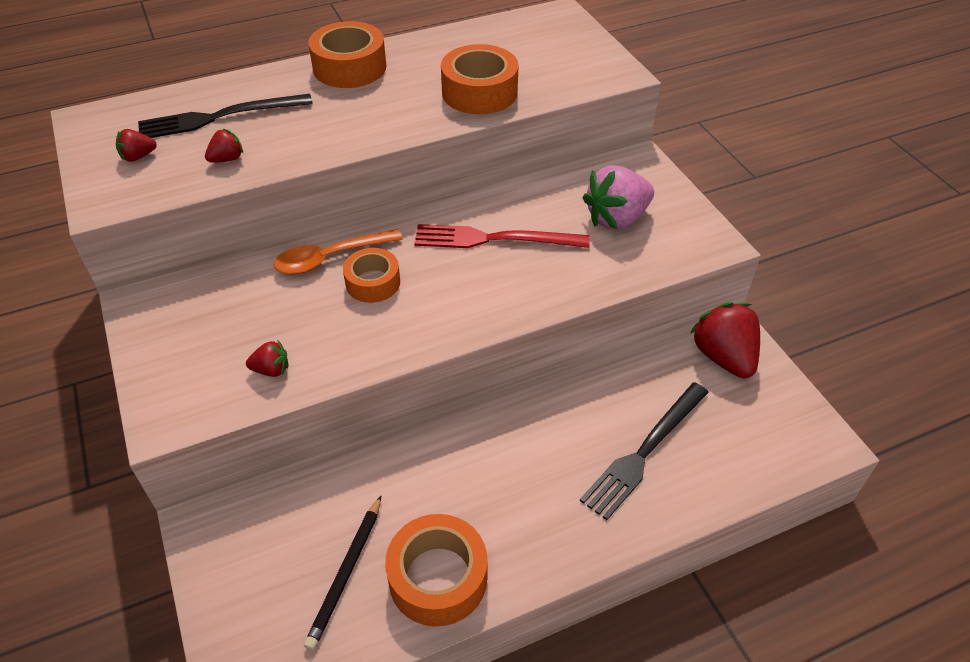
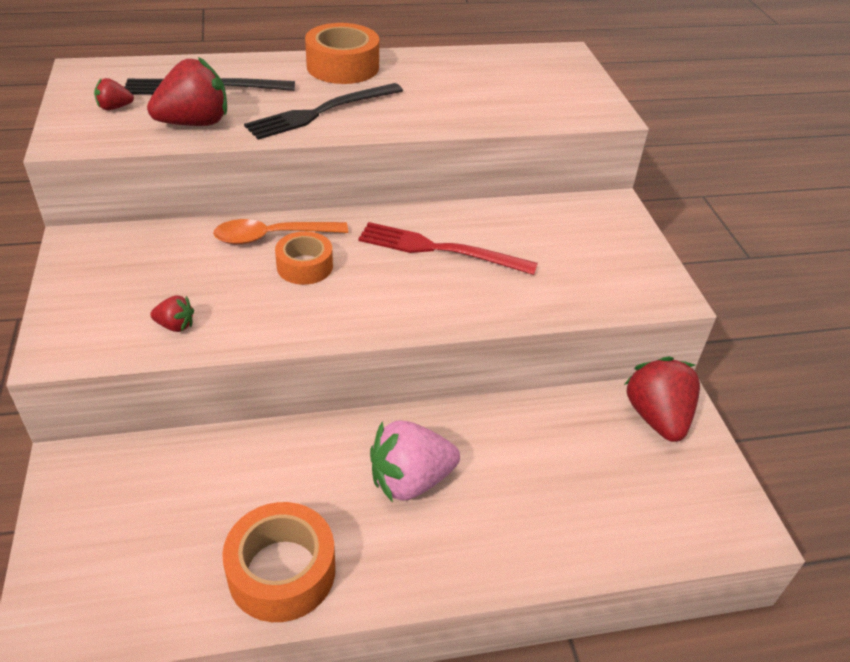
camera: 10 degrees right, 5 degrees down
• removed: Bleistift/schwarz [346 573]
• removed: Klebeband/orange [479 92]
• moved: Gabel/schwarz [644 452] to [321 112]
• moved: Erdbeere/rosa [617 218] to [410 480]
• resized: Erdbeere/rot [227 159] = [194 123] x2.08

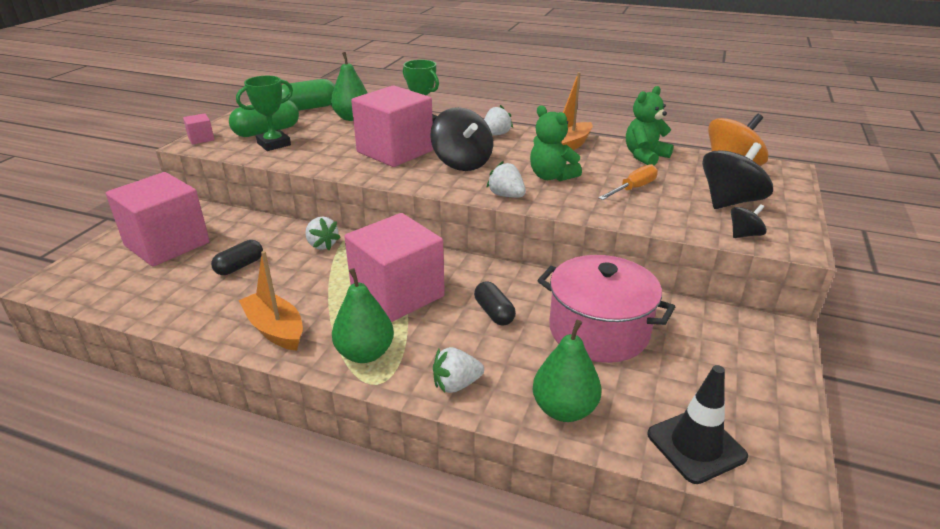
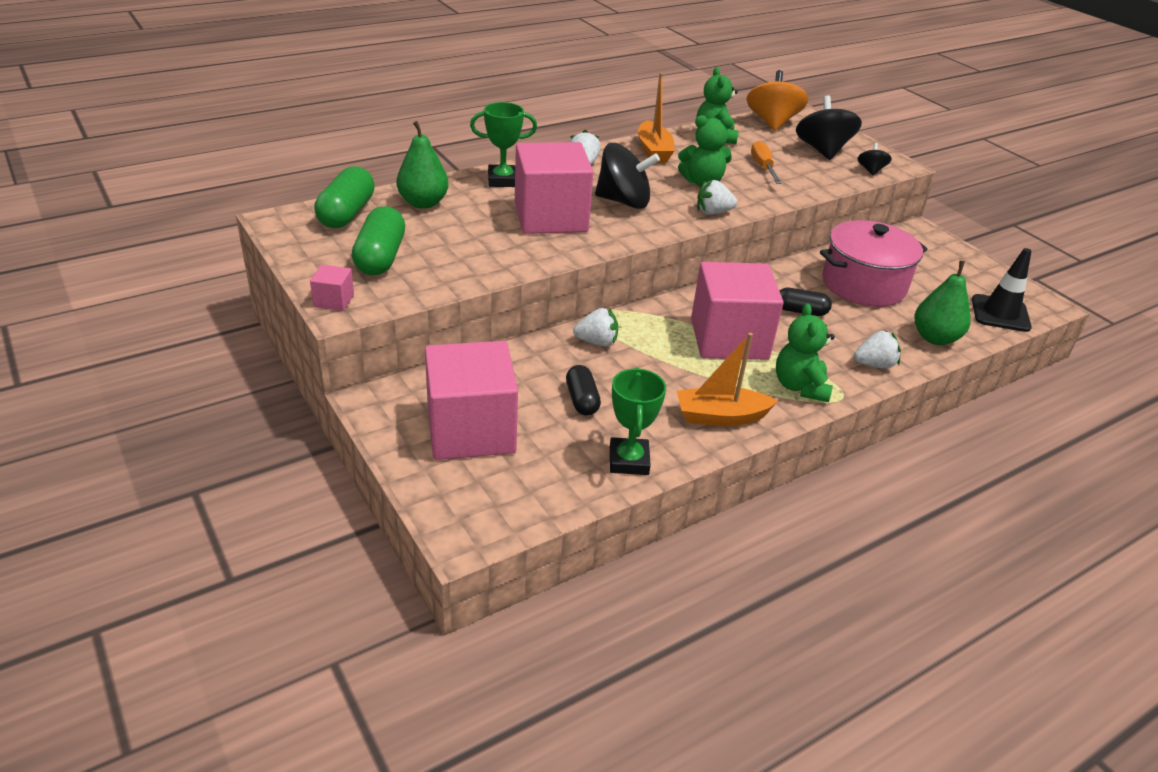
camera: 55 degrees left, 5 degrees up
• moved: Pokal/grün [274 144] to [629 461]
• replaced: Birne/grün [365 353] to Teddybär/grün [800 387]
• turned: Erdbeere/weiß [456 384] = [874 365] 120 degrees counterclockwise

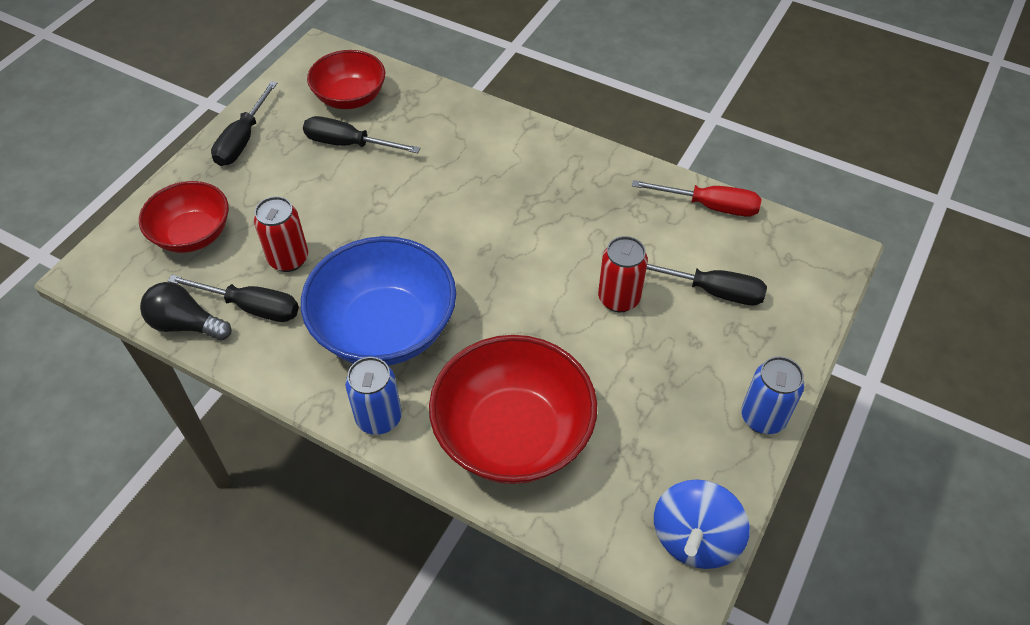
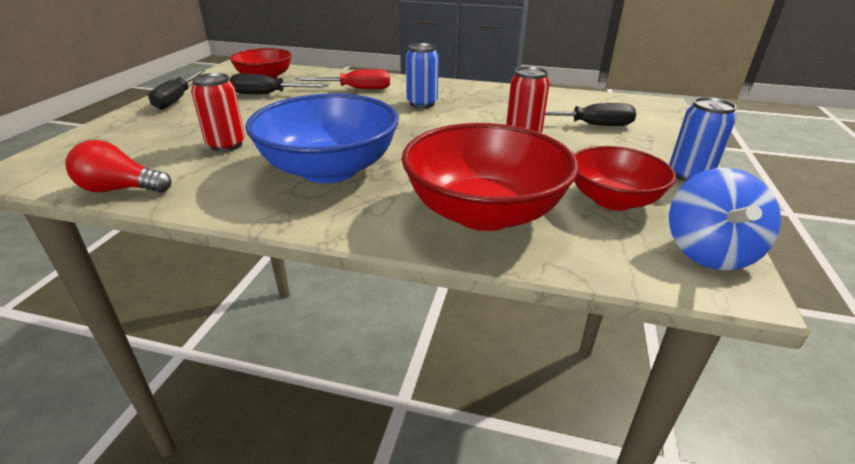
camera: 15 degrees left, 20 degrees down
• removed: Schraubenzieher/schwarz [251 307]
• moved: Schüssel/rot [193 234] to [612 200]
• moved: Dose/blau [379 418] to [422 103]
• moved: Schraubenzieher/rot [709 206] to [355 89]
• recoloured: Glühbirne/schwarz [186 324] to Glühbirne/rot [120 189]

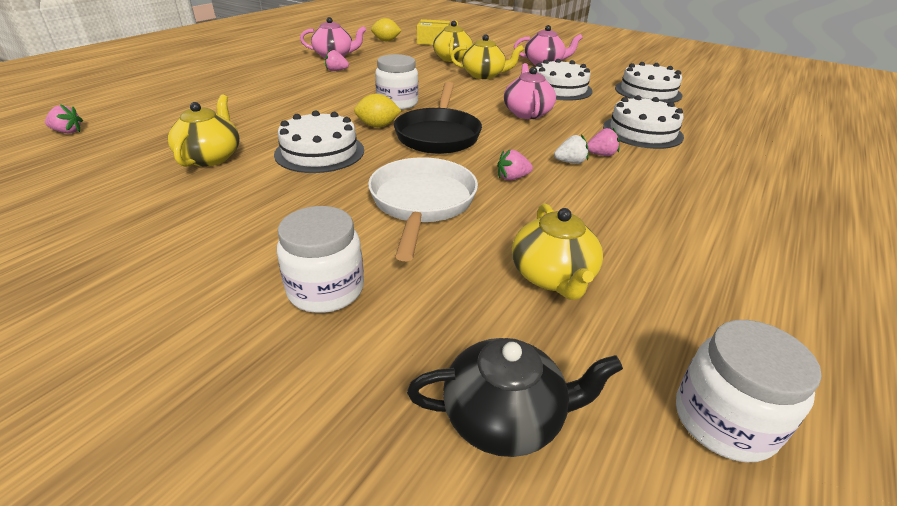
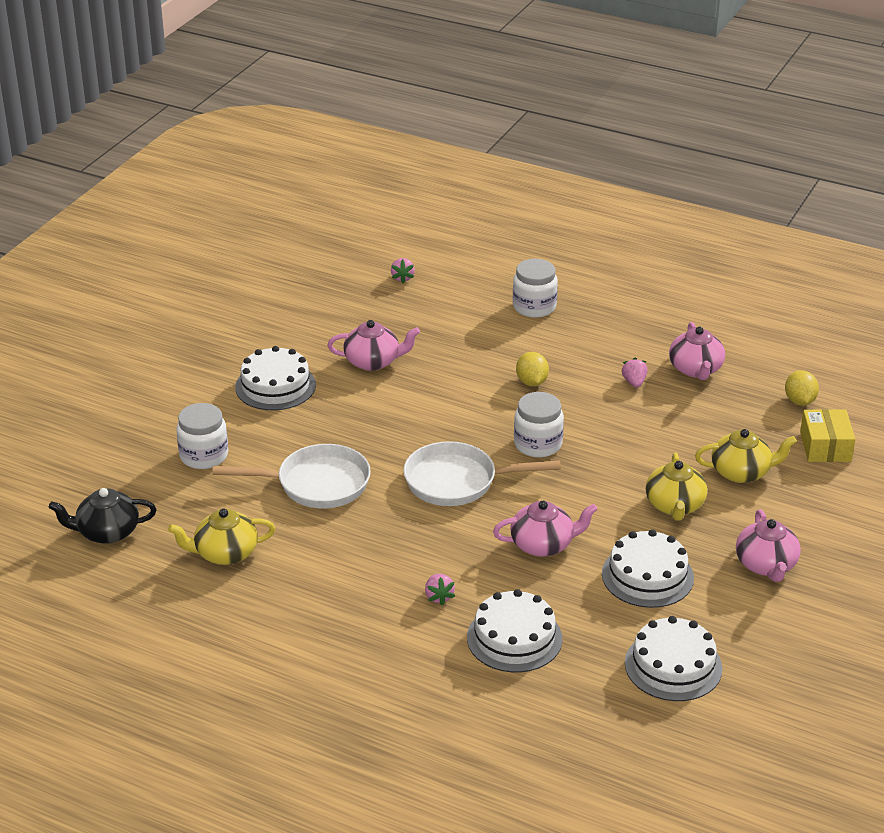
camera: 85 degrees right, 0 degrees up
• removed: Erdbeere/rosa [512 178]
• removed: Erdbeere/weiß [570 162]
• moved: Kuchen/weiß [319 152] to [275 386]
• moved: Zitrone/gelb [378 126] to [531 382]
• moved: Einmachglas/weiß [723 420] to [534 307]
• recoloured: Teekanne/gelb [211 157] to Teekanne/rosa [373 361]
• recoloured: Pfanne/schwarz [438 135] to Pfanne/weiß [457 481]
• turned: Teekanne/schwarz [505 417] = [107 532] 90 degrees clockwise

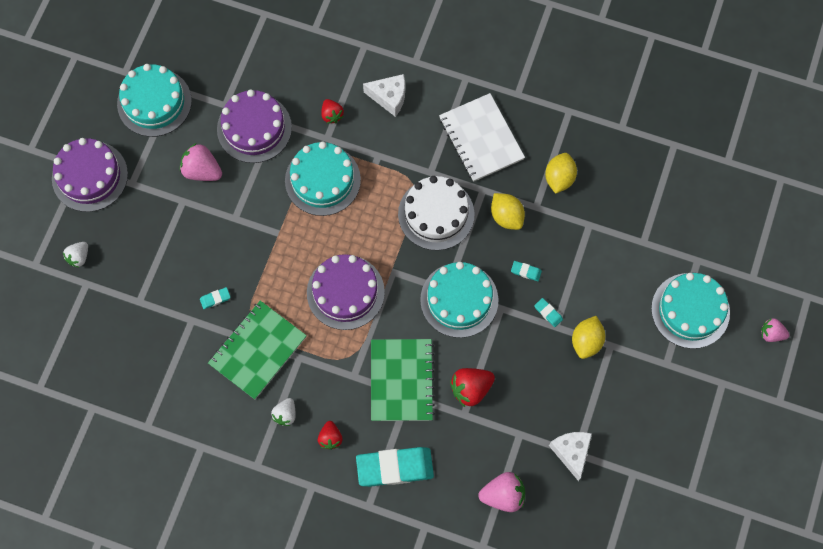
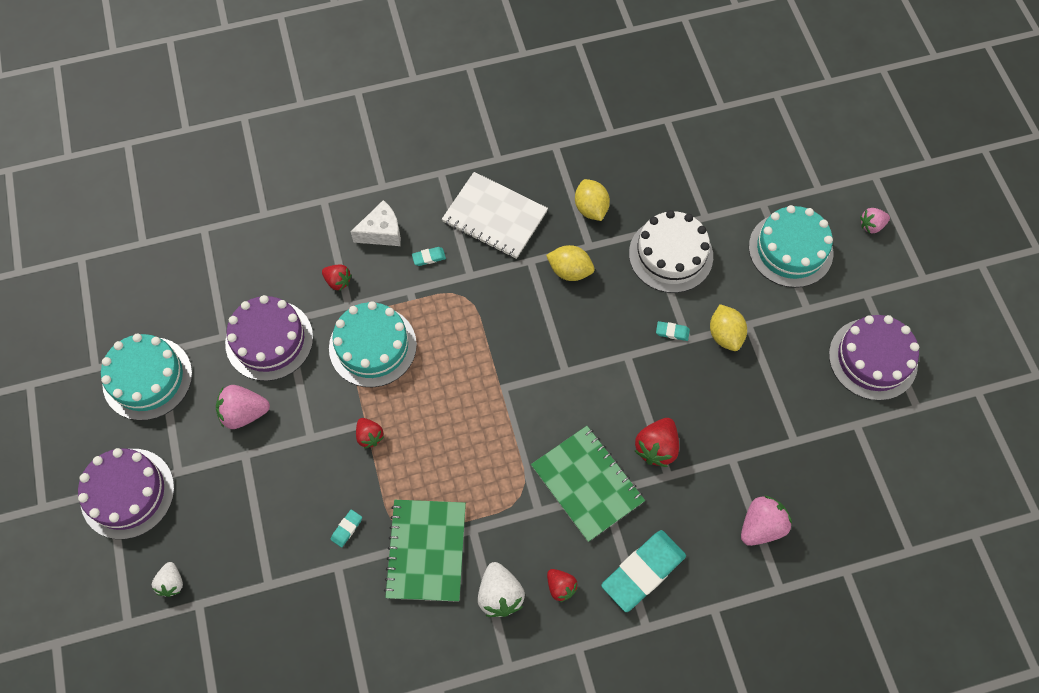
camera: 35 degrees left, 5 degrees down
• removed: Kuchen/türkis [459 300]
• removed: Käse/weiß [571 452]
• added: Erdbeere/rot [369 436]
• moved: Kuchen/lila [345 292] to [872 359]
• moved: Kuchen/weiß [436 214] to [670 255]
• moved: Radiergummi/türkis [526 271] to [429 257]
• resized: Erdbeere/weiß [285 414] = [500 595] x1.58

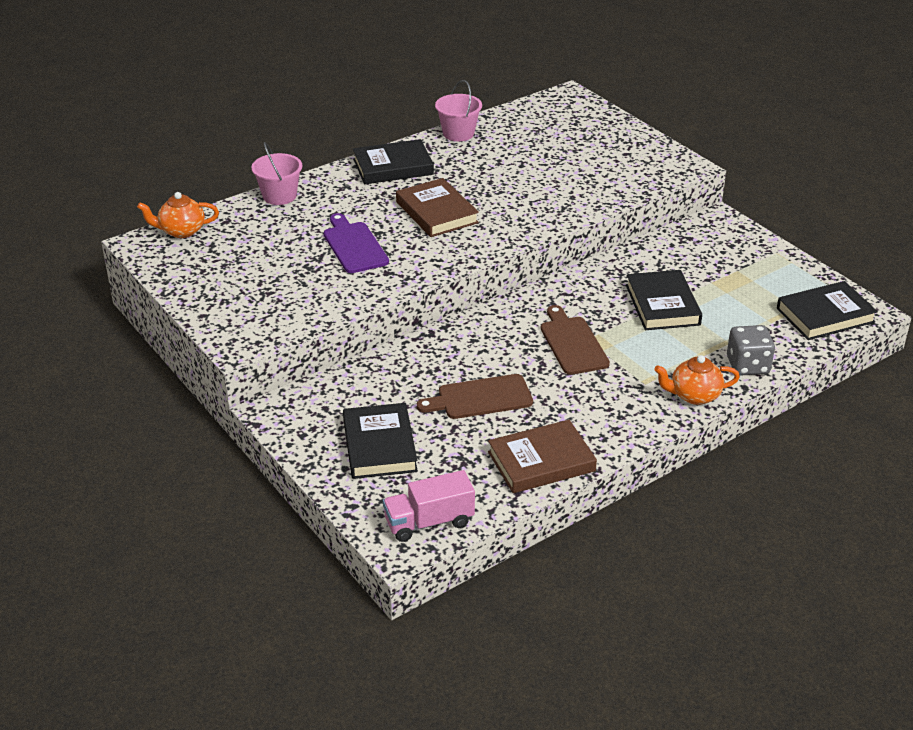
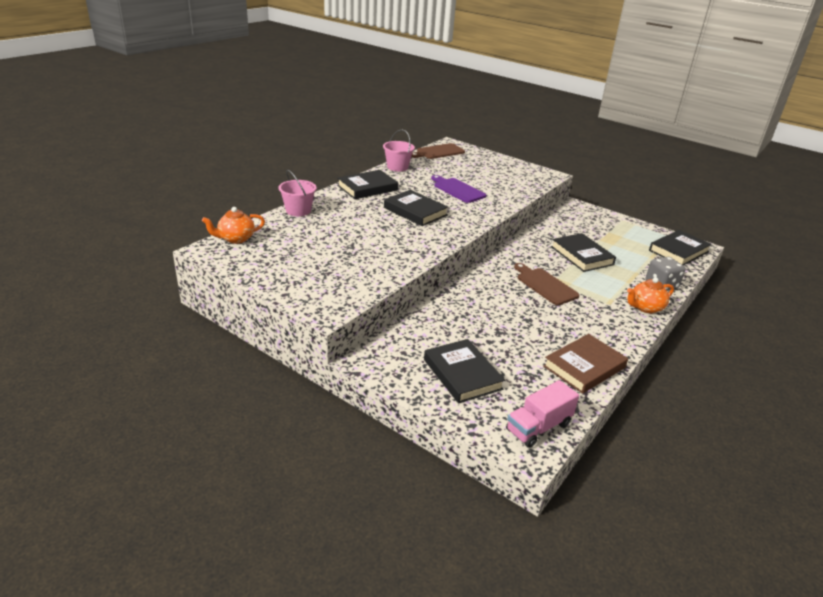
camera: 20 degrees left, 5 degrees down
• moved: Schneidebrett/lila [354 245] to [457 190]
• moved: Schneidebrett/braun [480 398] to [438 152]
• recoloured: Buch/braun [436 212] to Buch/schwarz [415 211]

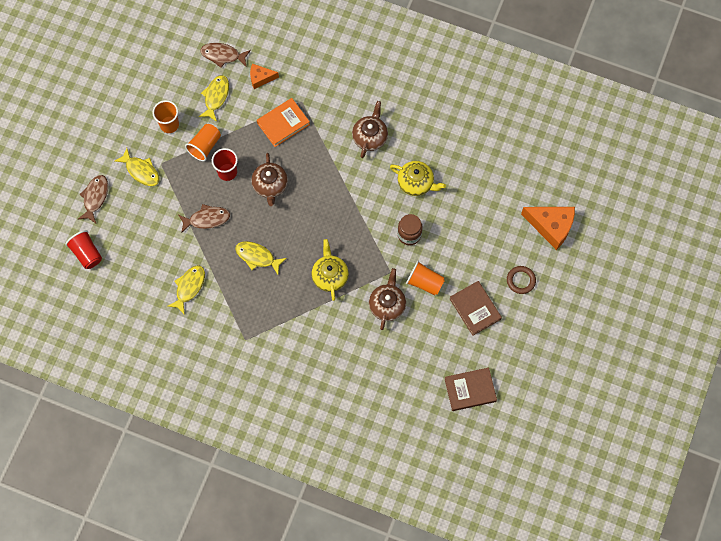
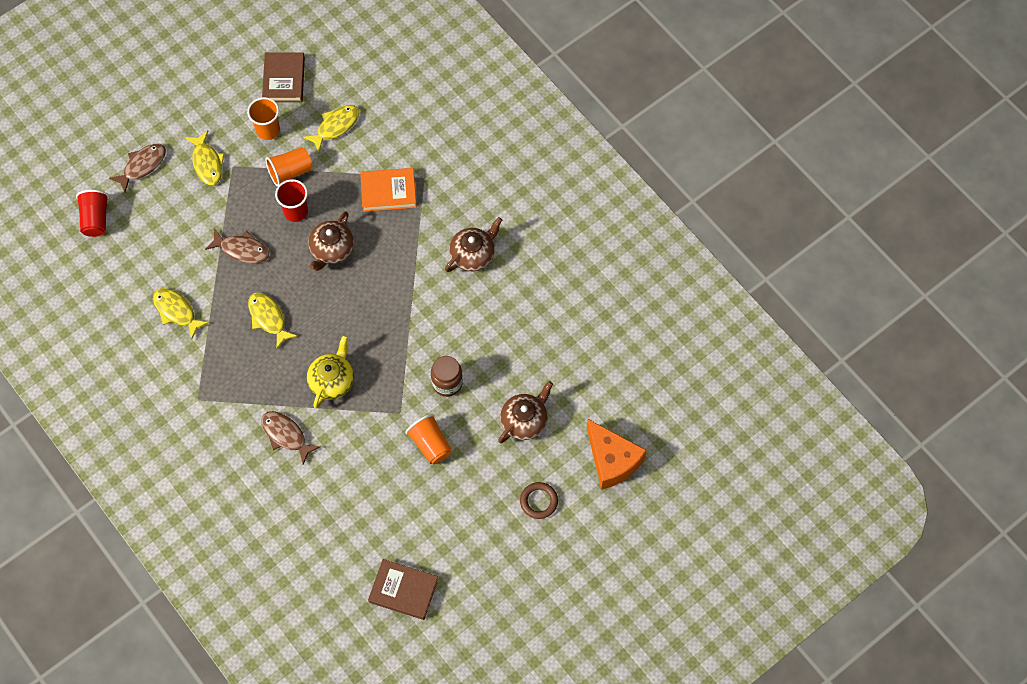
camera: 30 degrees right, 5 degrees down
• removed: Käse/orange [261 78]
• removed: Teekanne/gelb [416 183]
• moved: Fisch/braun [223 55] to [286 435]
• moved: Teekanne/braun [387 304] to [524 421]
• moved: Buch/braun [475 309] to [284 79]
• turned: Fisch/gelb [189 287] = [176 311] 105 degrees counterclockwise

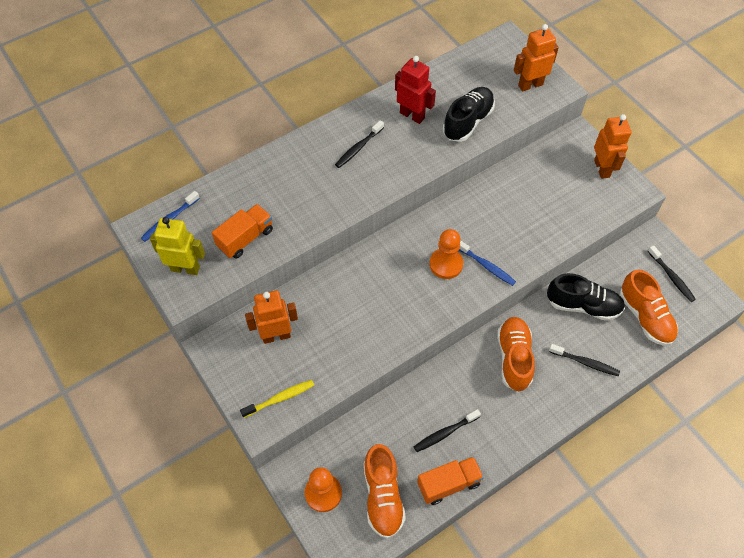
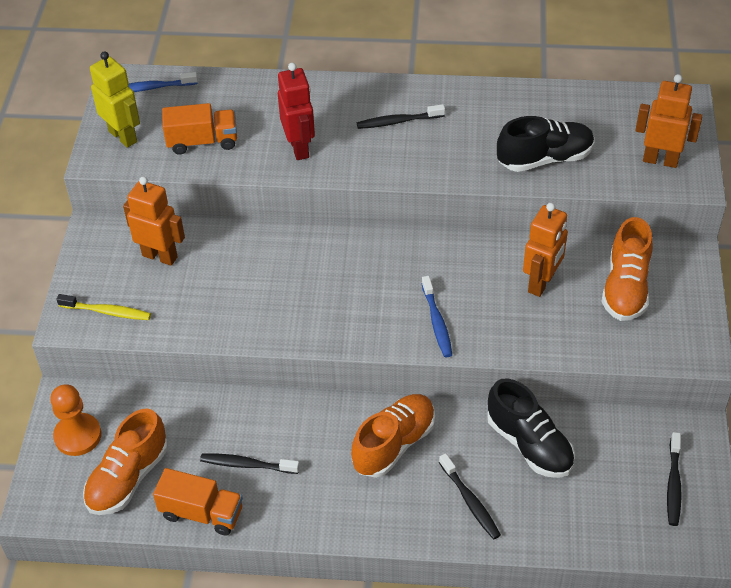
camera: 40 degrees right, 10 degrees down
• removed: Bauer/orange [446 264]
• moved: Roboter/rot [412 115] to [299 148]
• moved: Roboter/orange [602 168] to [541 283]
• moved: Schuh/orange [645 317] to [625 288]

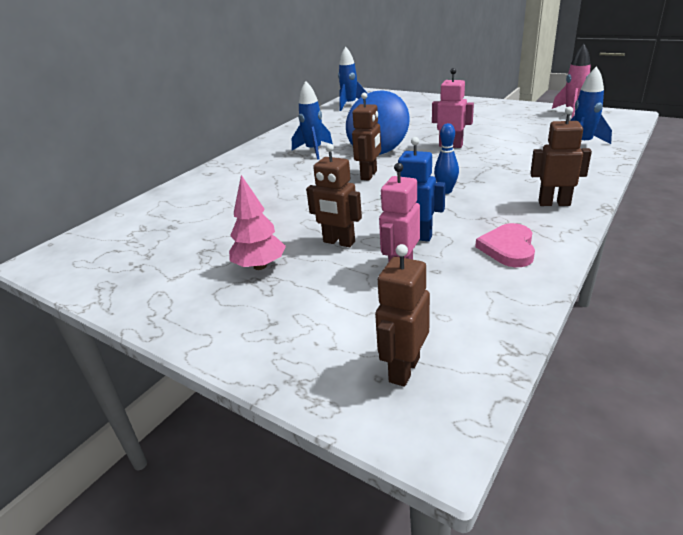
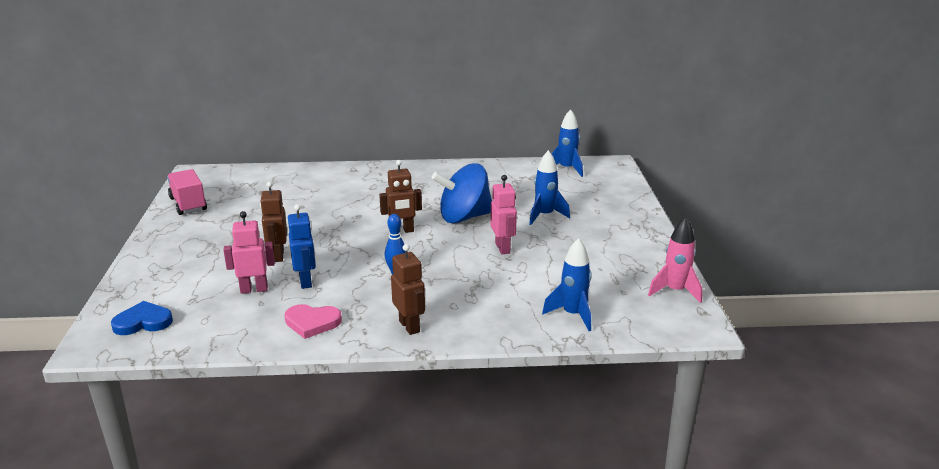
camera: 50 degrees right, 5 degrees down
• removed: Baum/rosa [260 266]
• added: Lastwagen/rosa [188 204]
• moved: Rakete/blau [314 151] to [545 216]
• replaced: Roboter/braun [403 369] to Herz/blau [143 322]
• turned: Herz/rosa [508 248] = [312 323] 150 degrees counterclockwise

